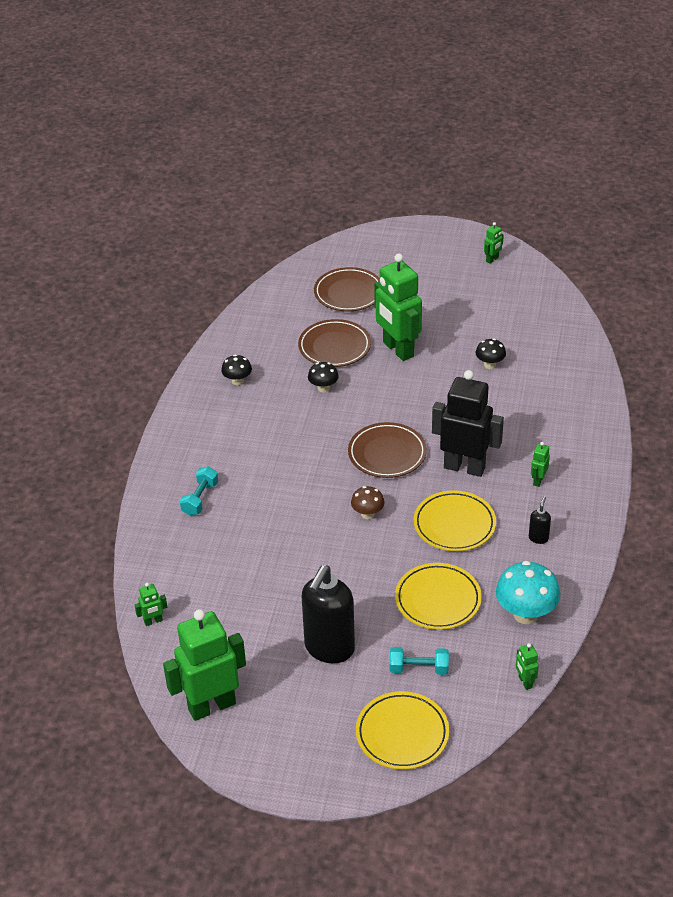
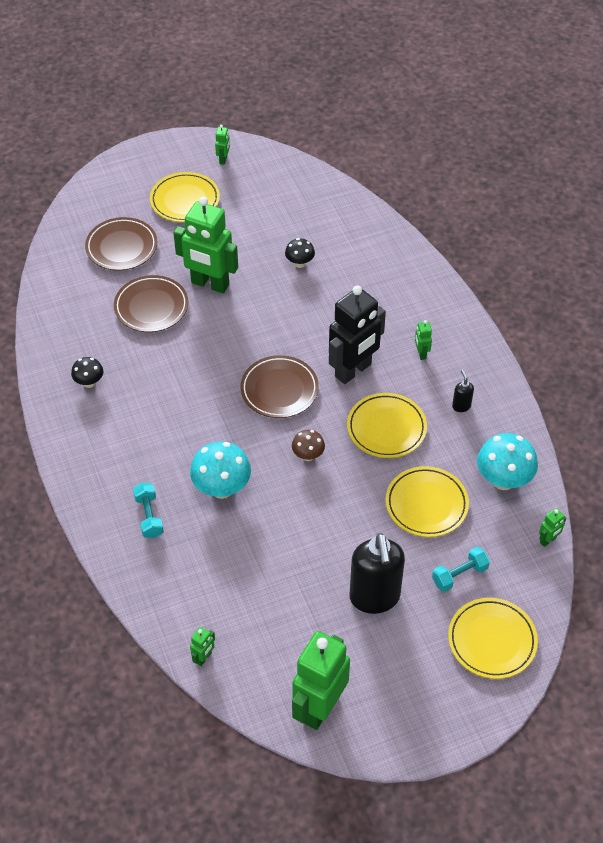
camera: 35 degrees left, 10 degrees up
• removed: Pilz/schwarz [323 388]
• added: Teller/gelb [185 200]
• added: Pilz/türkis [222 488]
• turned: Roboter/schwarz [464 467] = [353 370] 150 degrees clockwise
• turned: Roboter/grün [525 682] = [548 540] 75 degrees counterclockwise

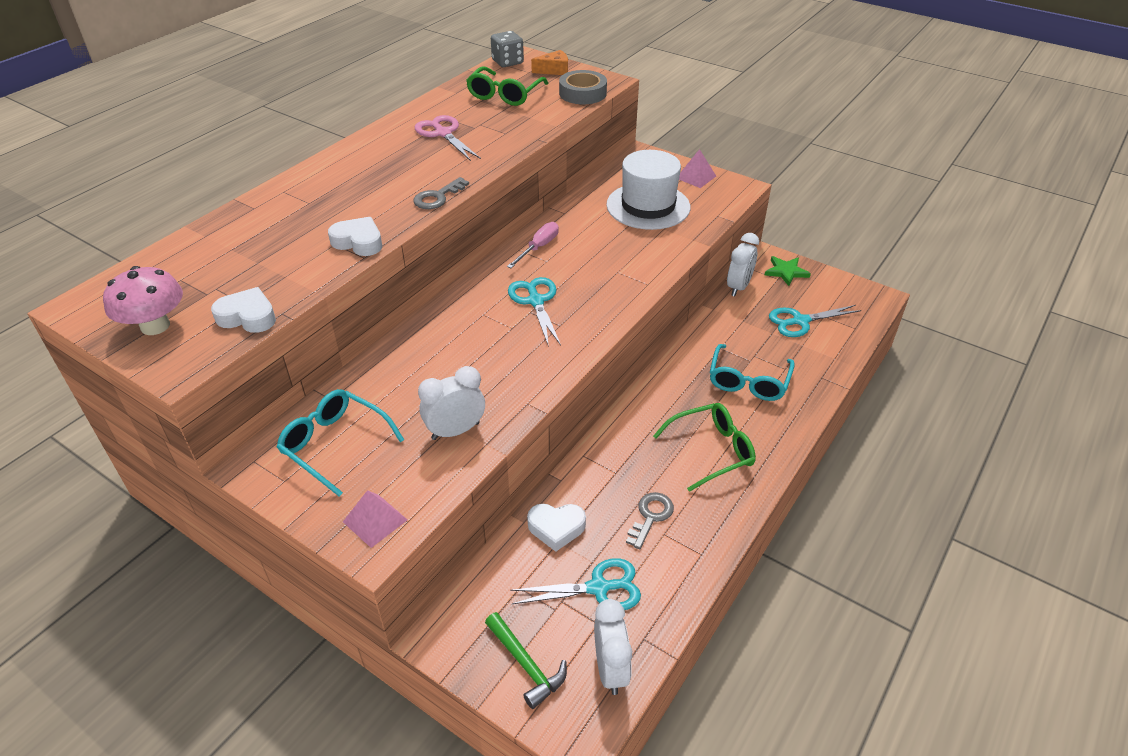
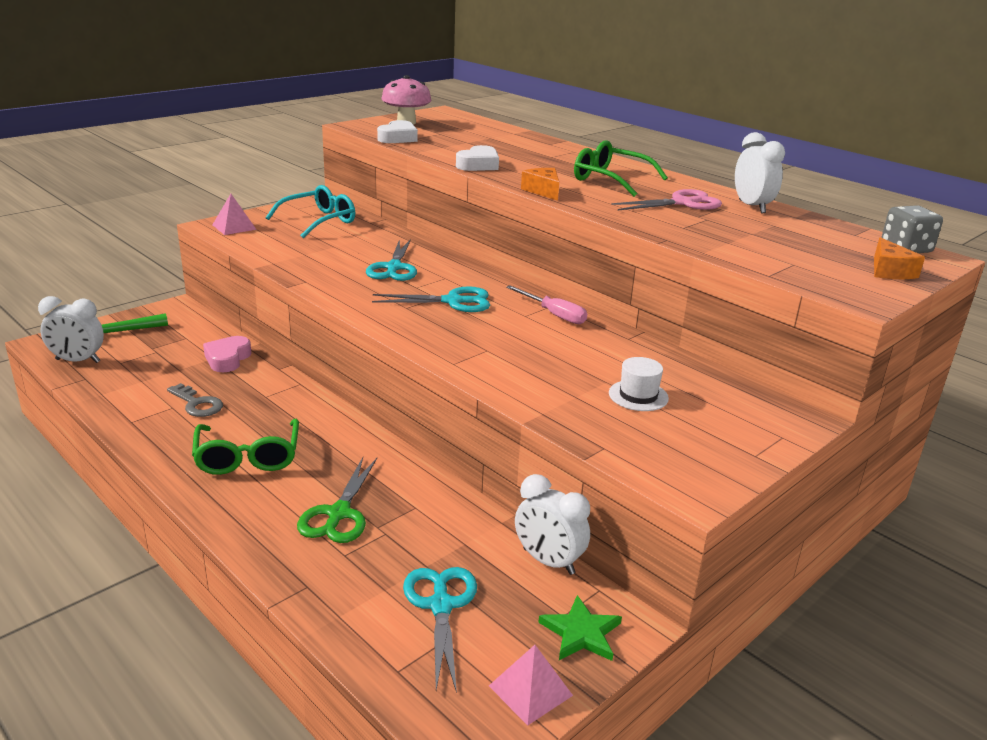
camera: 100 degrees right, 15 degrees down
• removed: Klebeband/grau [582 93]
• moved: Wecker/weiß [455 431] to [752 207]
• moved: Brille/grün [505 95] to [610 179]
• moved: Schere/türkis [598 588] to [394 268]
• moved: Pyramide/rosa [696 177] to [530 690]
• replaced: Schlüssel/grau [437 197] to Käse/orange [543 191]
• replaced: Brille/türkis [748 381] to Schere/grün [339 514]
• recoloured: Herz/weiß [556 528] to Herz/rosa [227 359]
• resized: Hut/weiß [648 206] = [638 395] x0.47

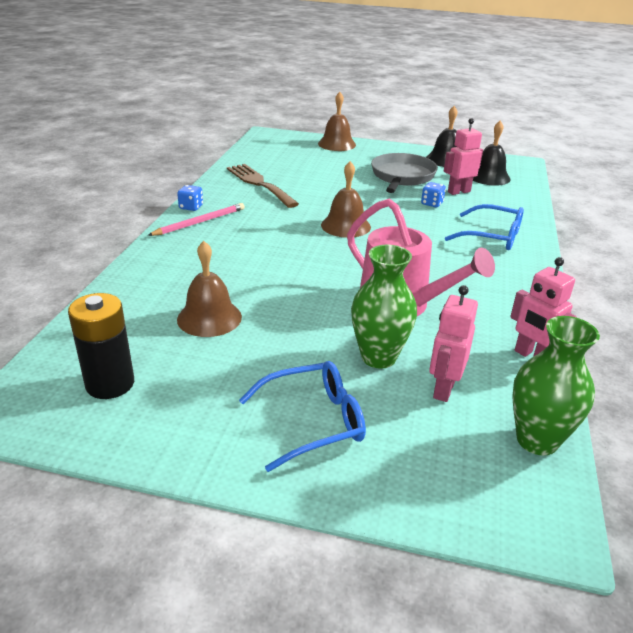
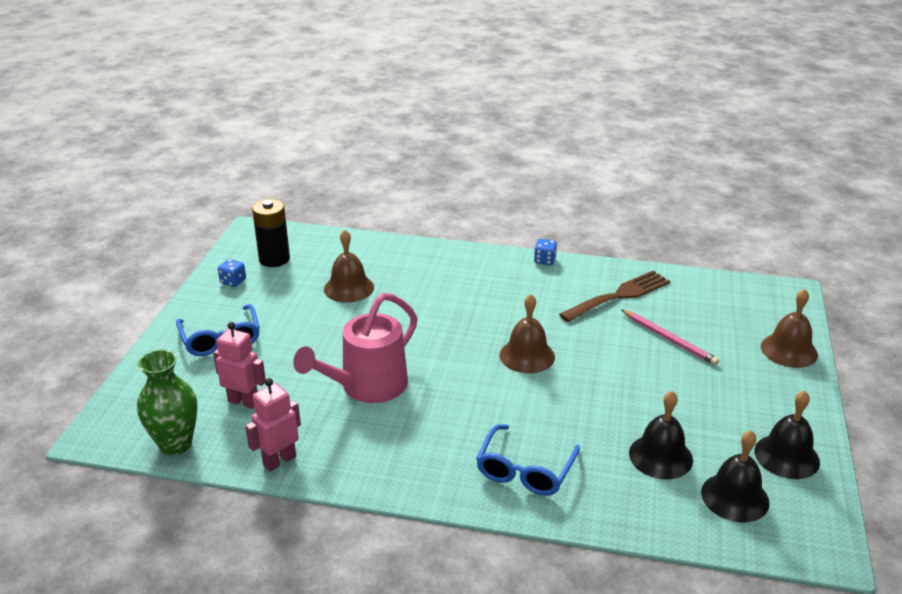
camera: 90 degrees right, 0 degrees up
• removed: Vase/grün [378 357]
• removed: Pfanne/grau [402 177]
• moved: Bleistift/rosa [199 222] to [669 339]
• moved: Spielwürfel/blau [432 203] to [233 281]
• replaced: Roboter/rosa [458 192] to Glocke/schwarz [660 456]

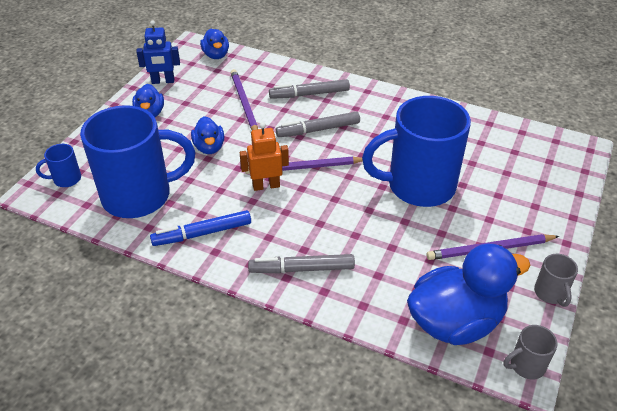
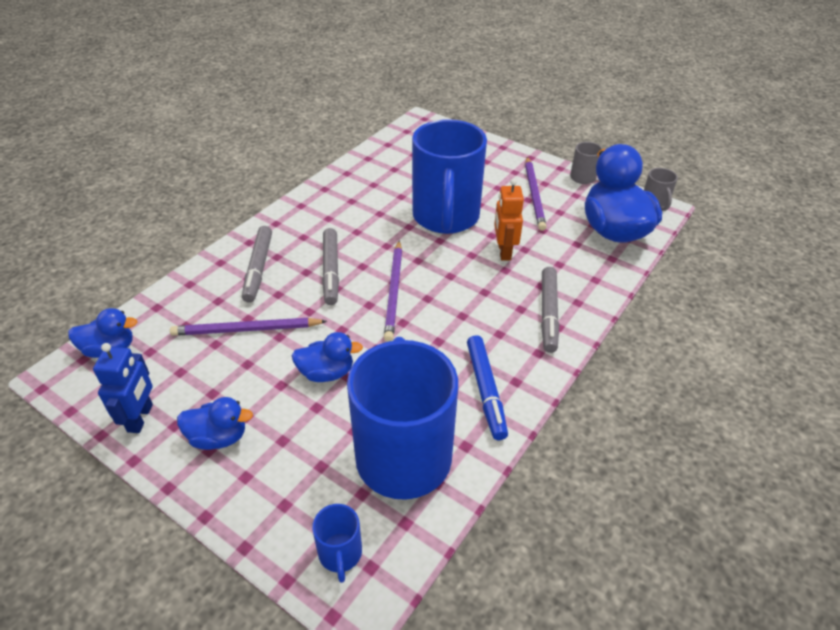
camera: 80 degrees left, 0 degrees up
• moved: Roboter/orange [266 185] to [504 251]

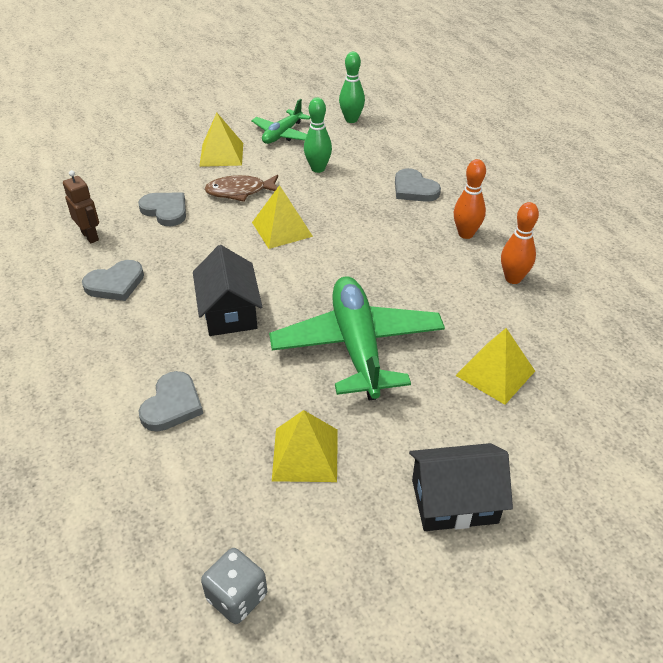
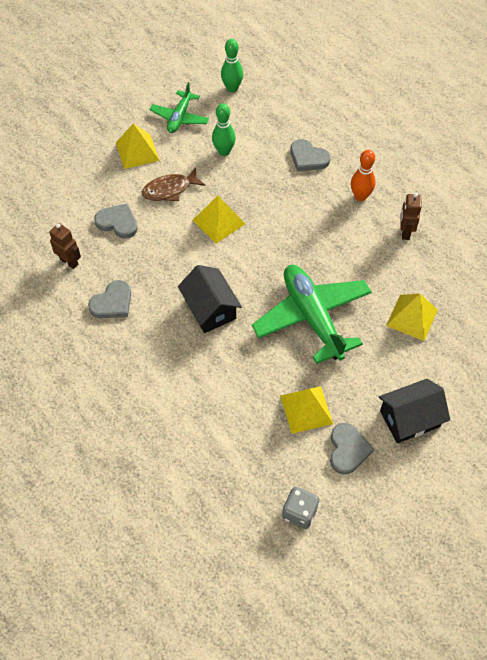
camera: 15 degrees left, 15 degrees up
• moved: Herz/grau [172 405] to [348 450]
• replaced: Bowlingkegel/orange [513 278] to Roboter/braun [405 232]

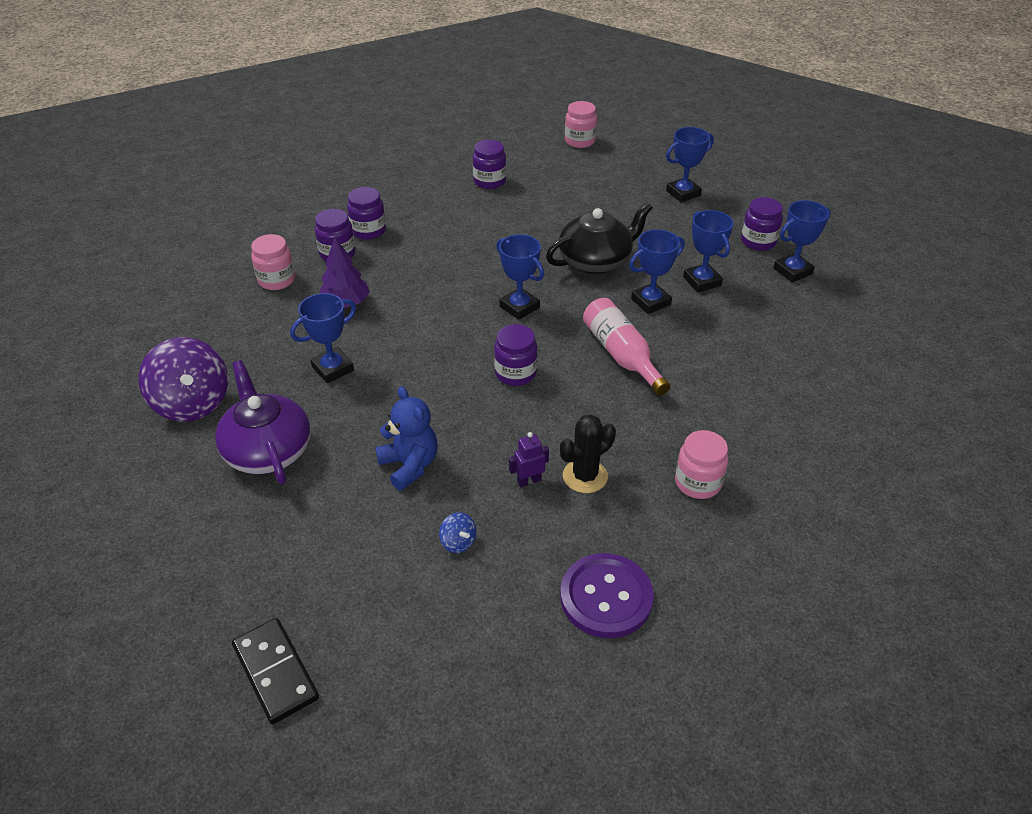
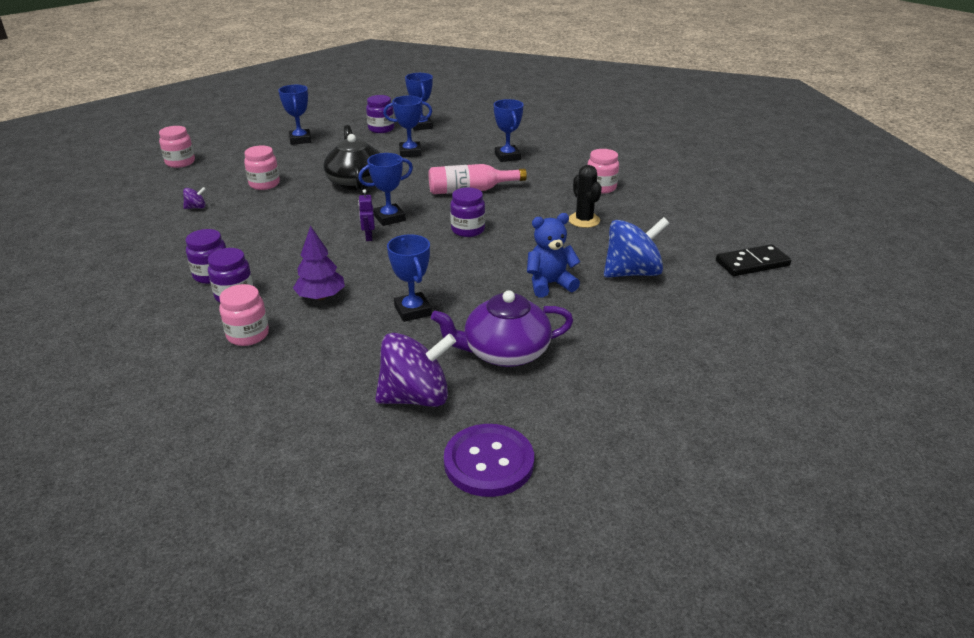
camera: 75 degrees left, 10 degrees down
• added: Einmachglas/rosa [264 184]
• moved: Dominostein/schwarz [276 672] to [752 263]
• moved: Roboter/lila [529 481] to [368 237]
• moved: Knopf/lila [606 597] to [489 462]
• moved: Pokal/blau [650 302] to [507 157]
• replaced: Einmachglas/lila [489 181] to Kreisel/lila [196 207]
• resized: Kreisel/blau [458 542] = [632 273] x2.36

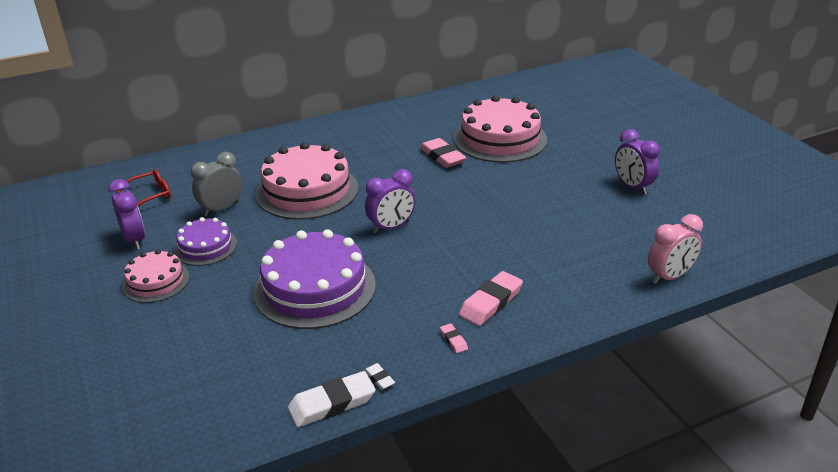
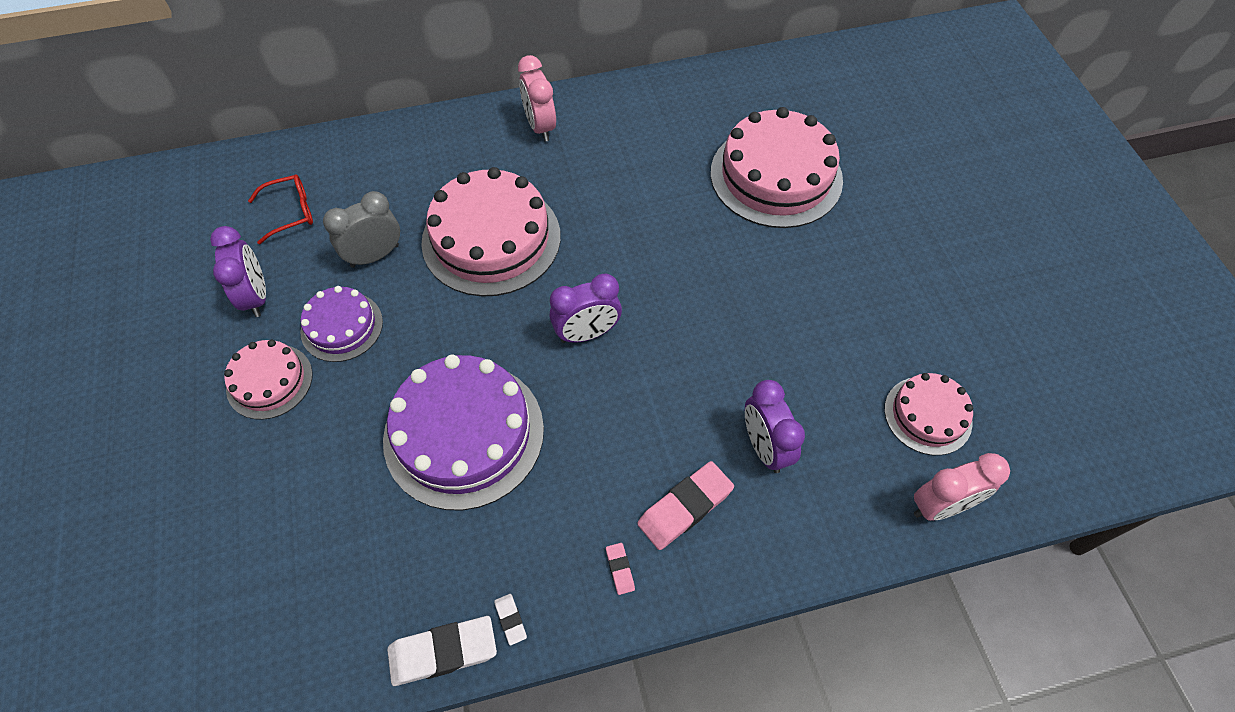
camera: 10 degrees right, 25 degrees up
• removed: Radiergummi/rosa [442 157]
• added: Wecker/rosa [540 126]
• added: Kuchen/rosa [927 415]
• moved: Wecker/lila [632 187] to [764 447]

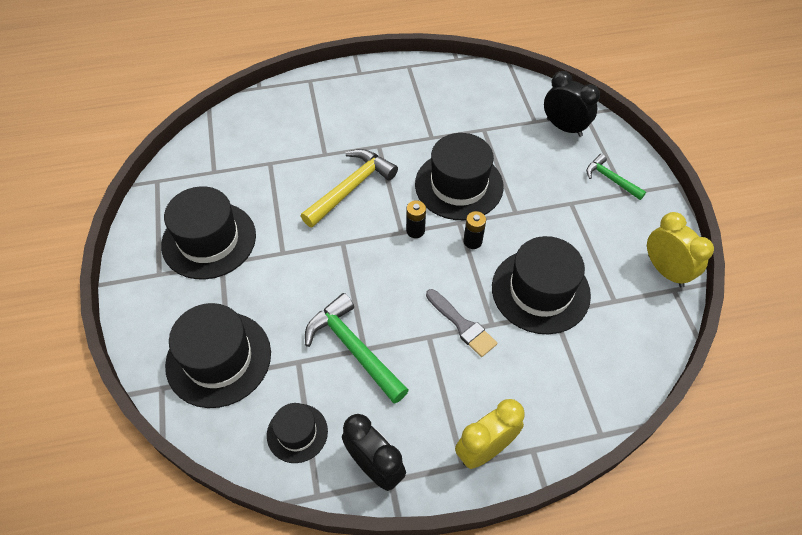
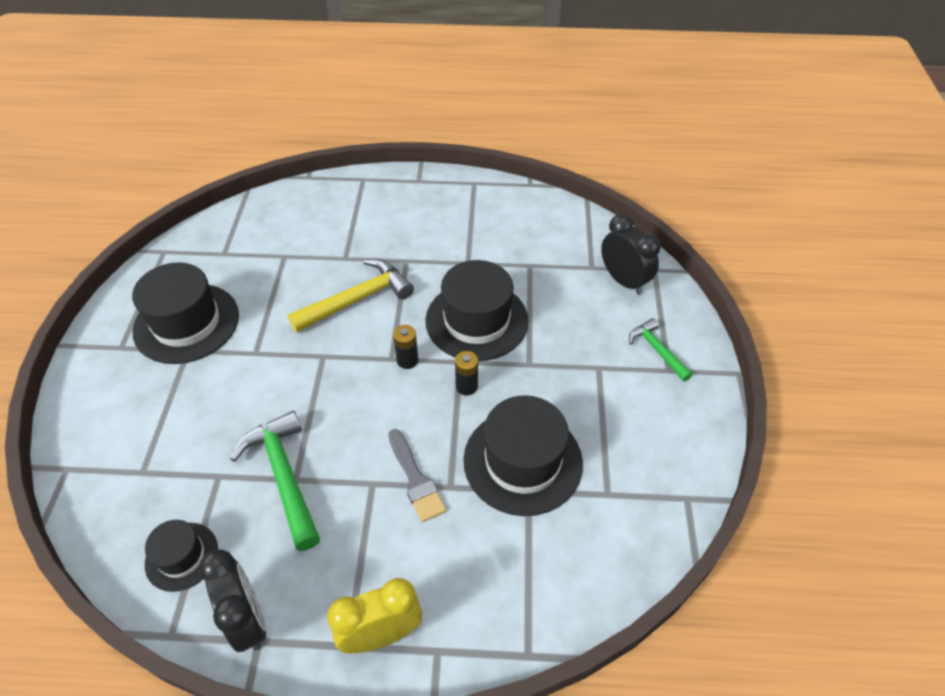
camera: 15 degrees right, 5 degrees down
• removed: Hut/schwarz [218 358]
• removed: Wecker/gelb [665 271]

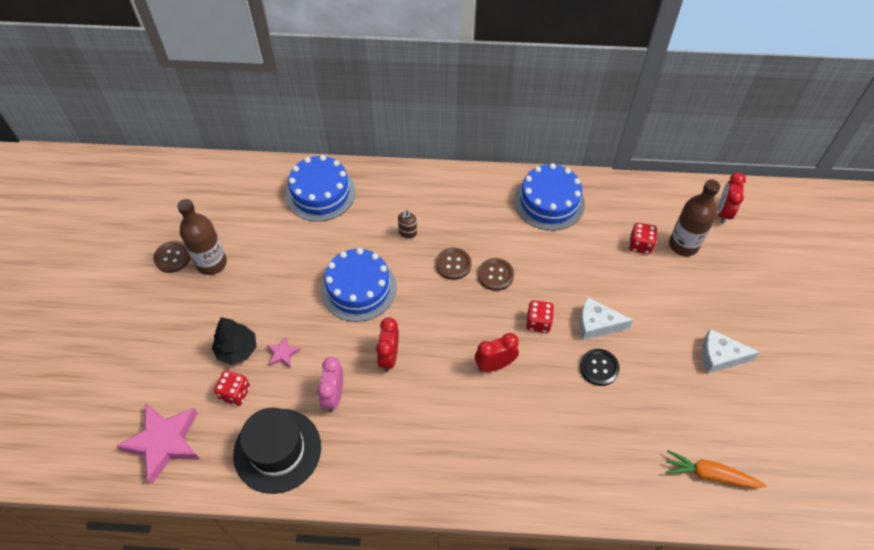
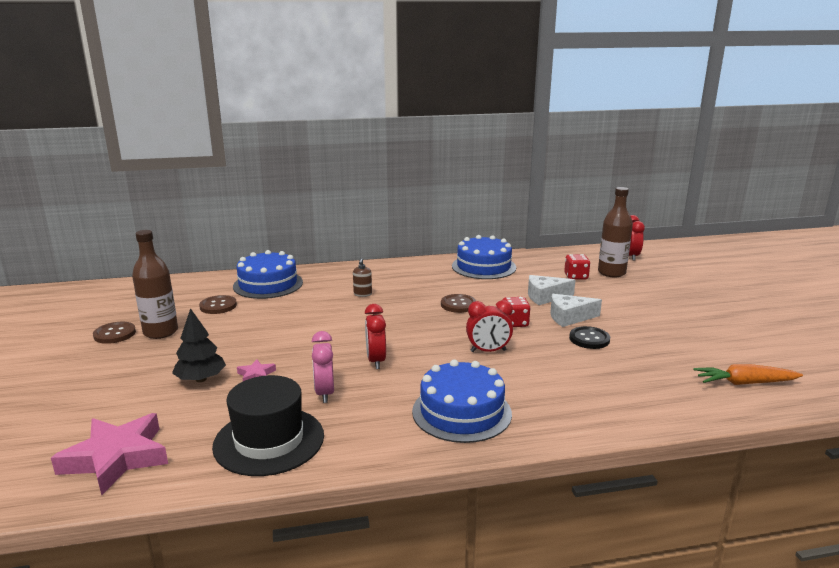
camera: 15 degrees left, 35 degrees down
• removed: Spielwürfel/rot [235 393]
• moved: Kuchen/blau [358 288] to [461 412]
• moved: Knopf/braun [453 264] to [218 306]
• moved: Käse/weiß [719 356] to [545 297]
• turned: Wecker/rot [495 365] = [488 351] 150 degrees counterclockwise

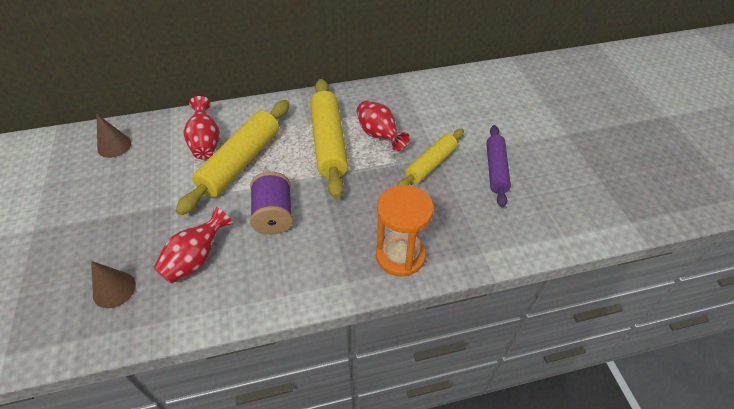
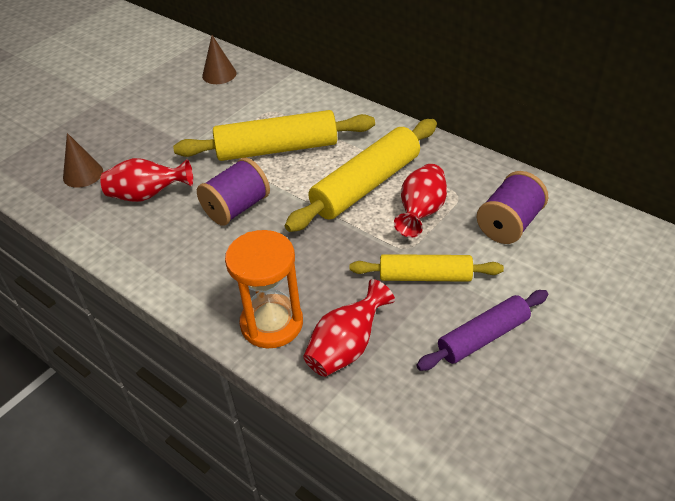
camera: 55 degrees right, 5 degrees down
• added: Garnrolle/lila [509 224]
• moved: Vase/rot [206 142] to [346 347]

